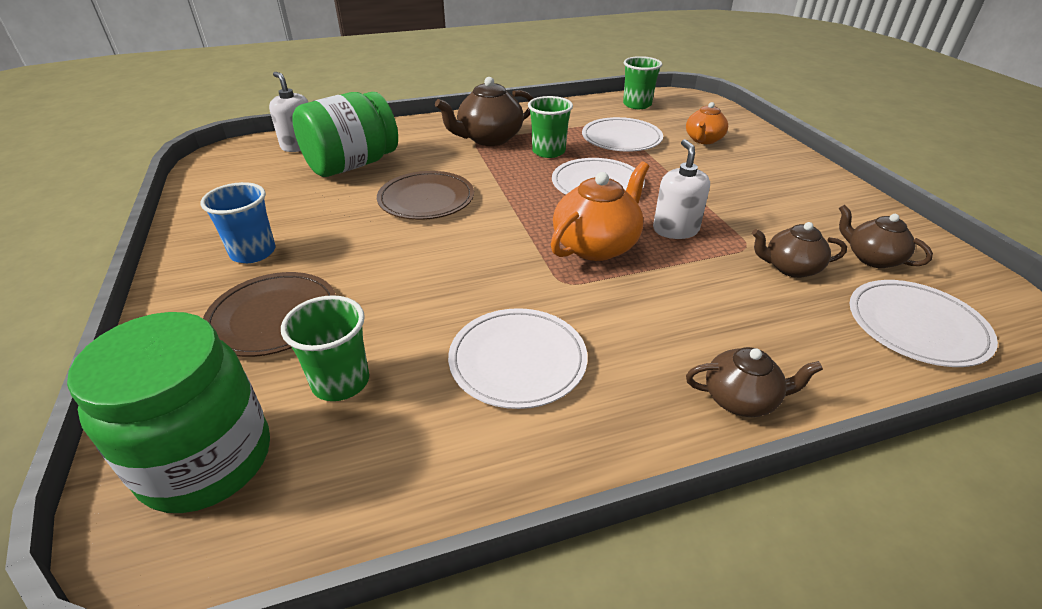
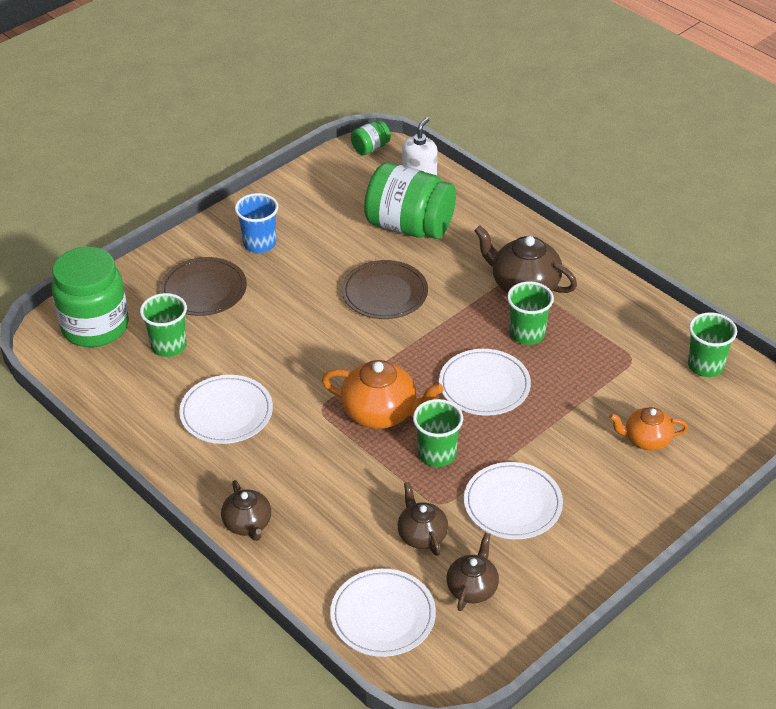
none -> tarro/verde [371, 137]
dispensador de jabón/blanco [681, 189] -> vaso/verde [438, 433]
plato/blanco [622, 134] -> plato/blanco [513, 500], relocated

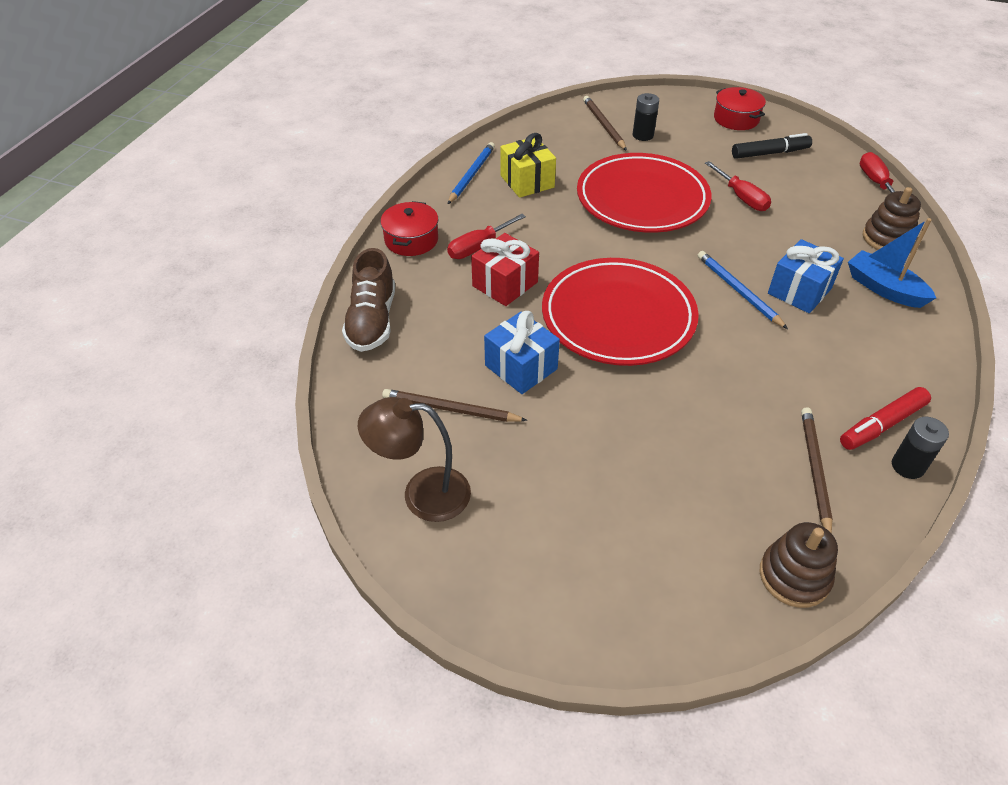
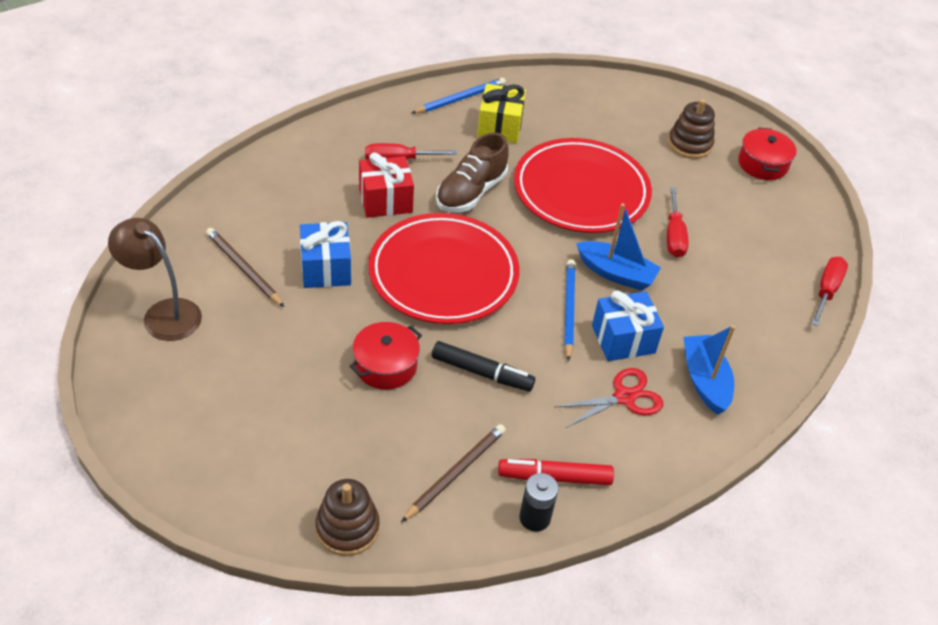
olla/rojo [409, 228] -> olla/rojo [385, 356], relocated
rotulador/negro [772, 146] -> rotulador/negro [483, 366], relocated
zapato/marrón [368, 300] -> zapato/marrón [472, 172], relocated
none -> tijeras/rojo [609, 398]
none -> barco/azul [618, 247]
juguete apilable/marrón [892, 218] -> juguete apilable/marrón [691, 129], relocated
lápiz/marrón [605, 123] -> none
pila/negro [646, 117] -> none

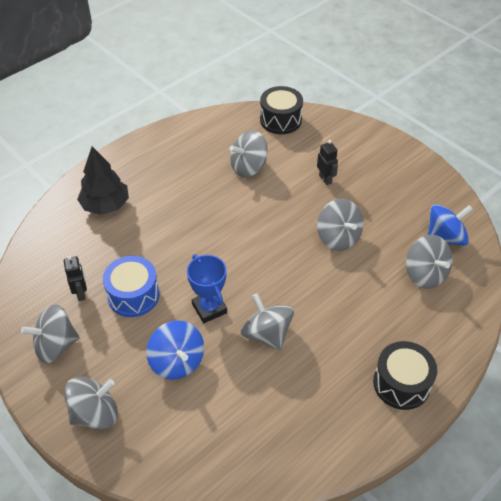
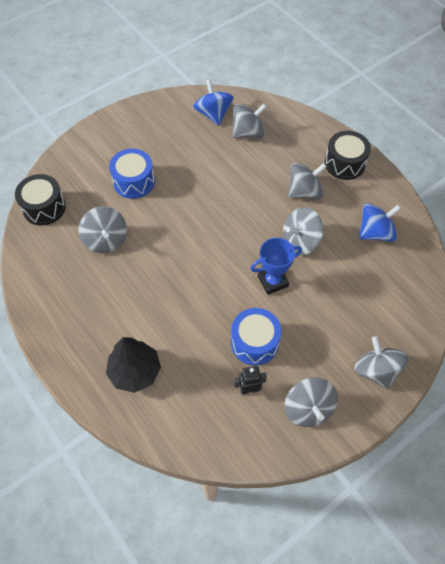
robot/negro [327, 162] -> tambor/azul [132, 174]
peonza/gris [340, 225] -> peonza/gris [307, 181], relocated
peonza/azul [175, 350] -> peonza/azul [380, 222], relocated

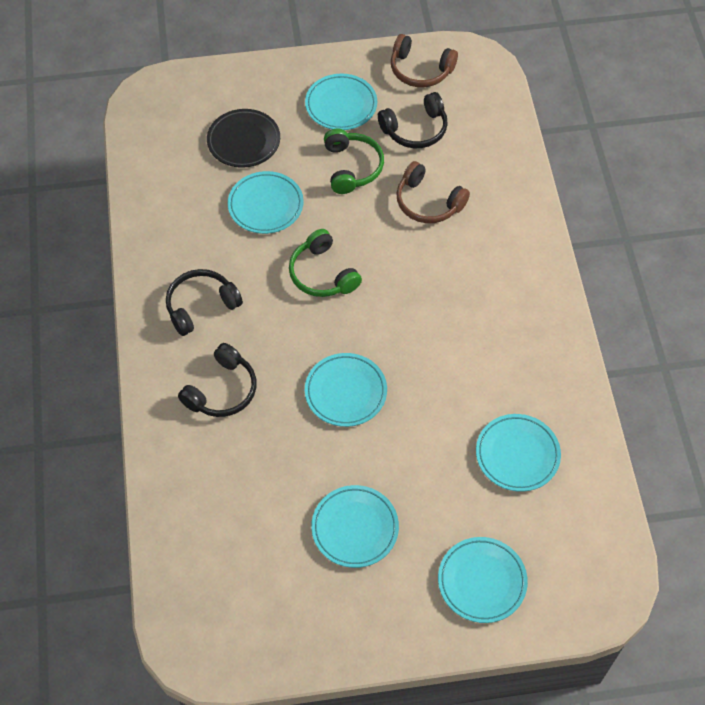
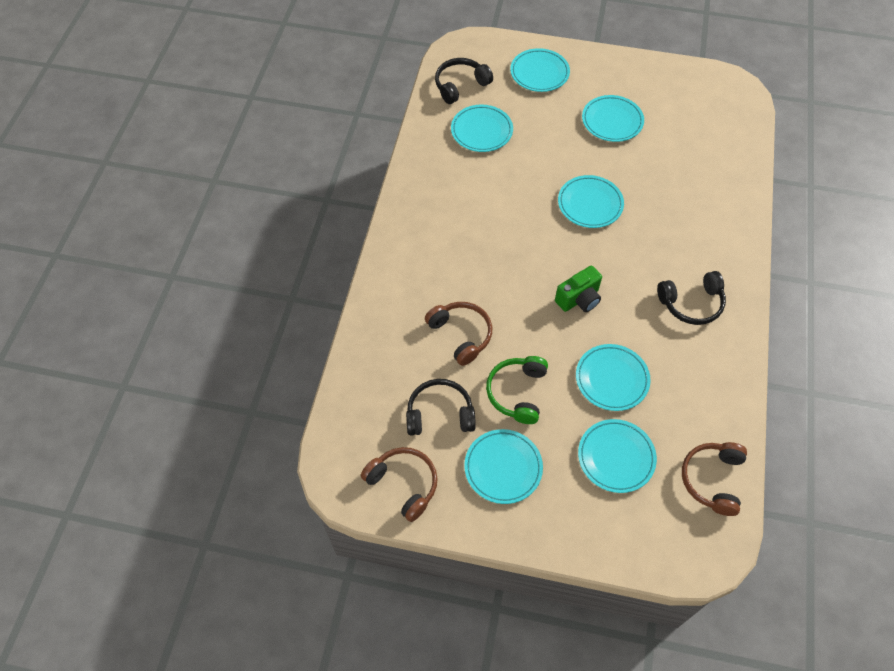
auriculares/negro [217, 380] -> auriculares/negro [464, 81], relocated
auriculares/verde [325, 263] -> cámara/verde [578, 289]
plato/negro [243, 138] -> plato/turquesa [617, 456]
none -> auriculares/marrón [714, 479]

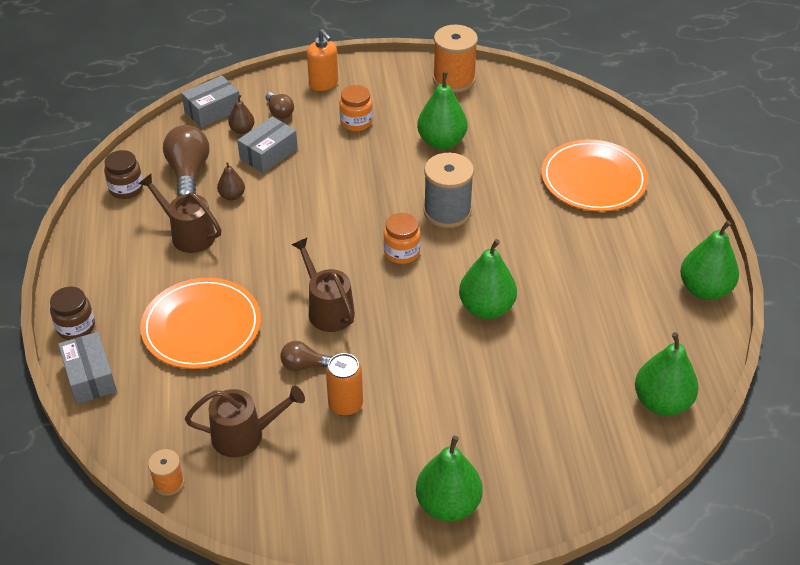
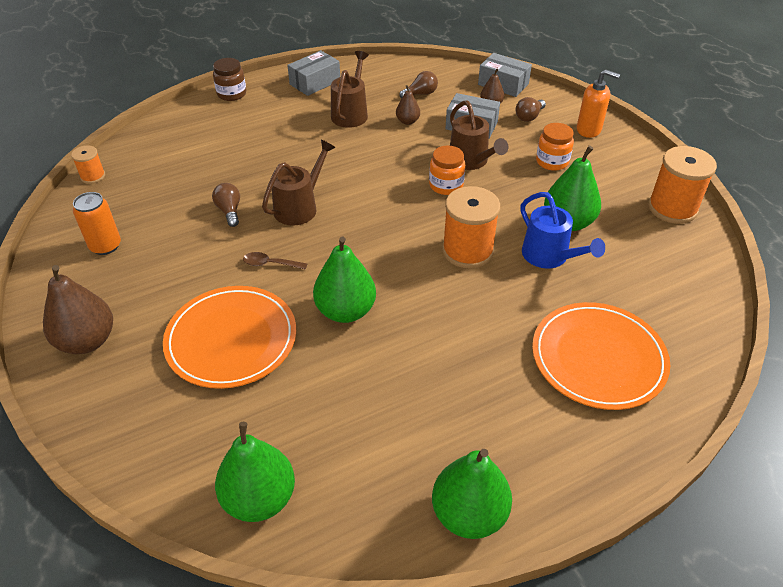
pera/verde [449, 479] -> pera/marrón [78, 309]
lata/naranja [344, 384] -> lata/naranja [97, 223], relocated
plato/naranja [200, 323] -> plato/naranja [229, 337], relocated
none -> cuchara/marrón [275, 261]
caja/gris [87, 368] -> caja/gris [313, 73], relocated
bombilla/marrón [186, 161] -> bombilla/marrón [418, 84], x0.57
tarro/naranja [402, 238] -> tarro/naranja [447, 170], relocated
carrete/gris [448, 190] -> carrete/naranja [471, 227]
regadera/marrón [245, 421] -> regadera/marrón [479, 135], relocated
none -> regadera/azul [563, 230]
dispensador de jabón/naranja [322, 60] -> dispensador de jabón/naranja [598, 103], 105 degrees counterclockwise
tarro/marrón [123, 174] -> none

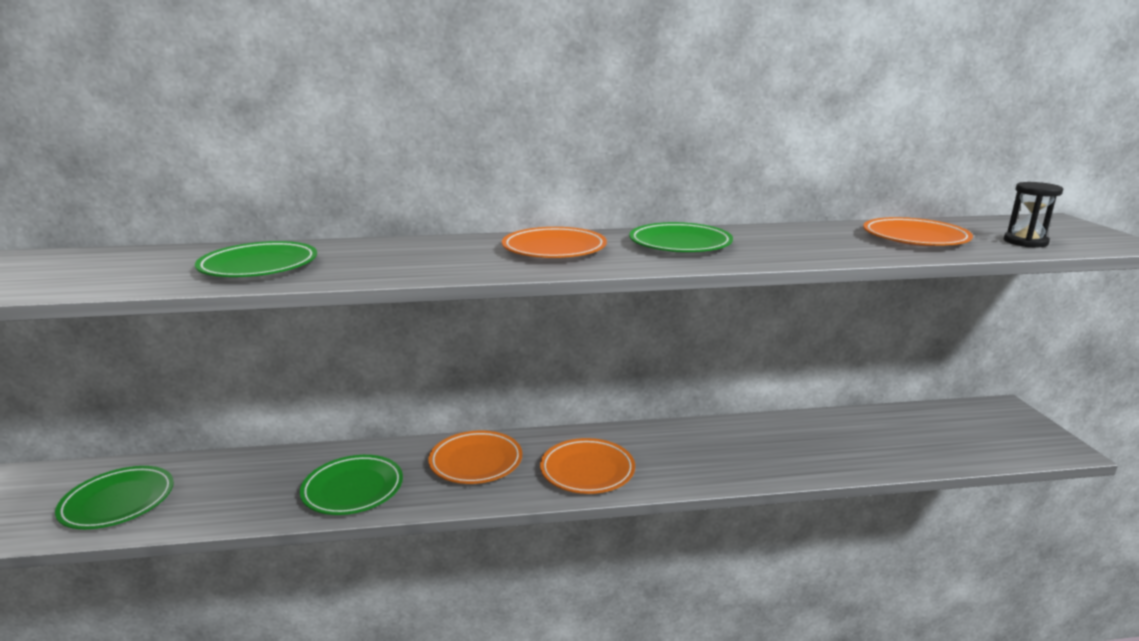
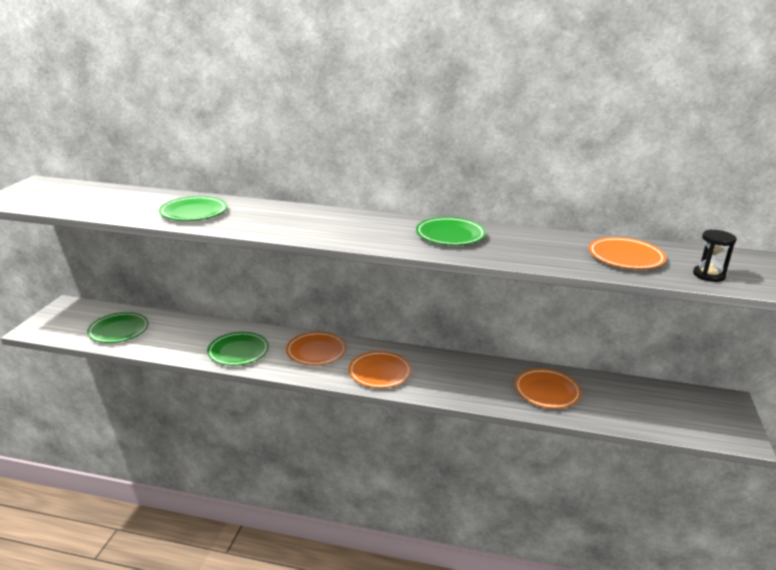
plato/naranja [554, 242] -> plato/naranja [548, 388], relocated

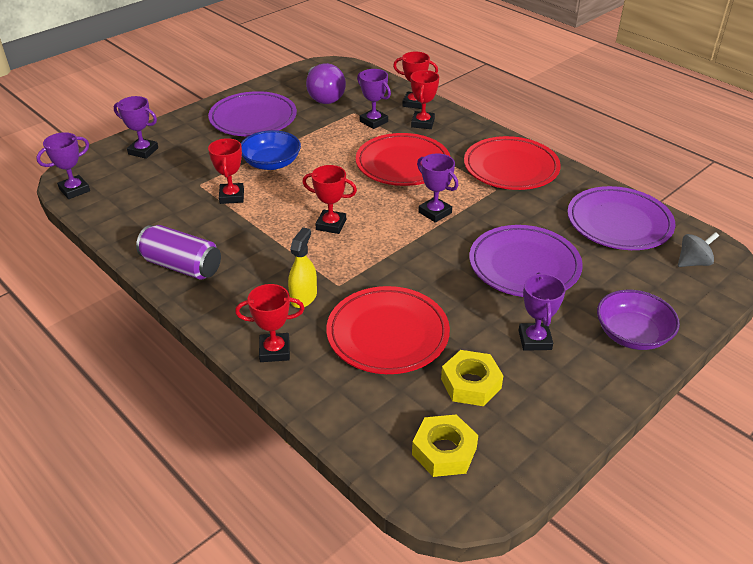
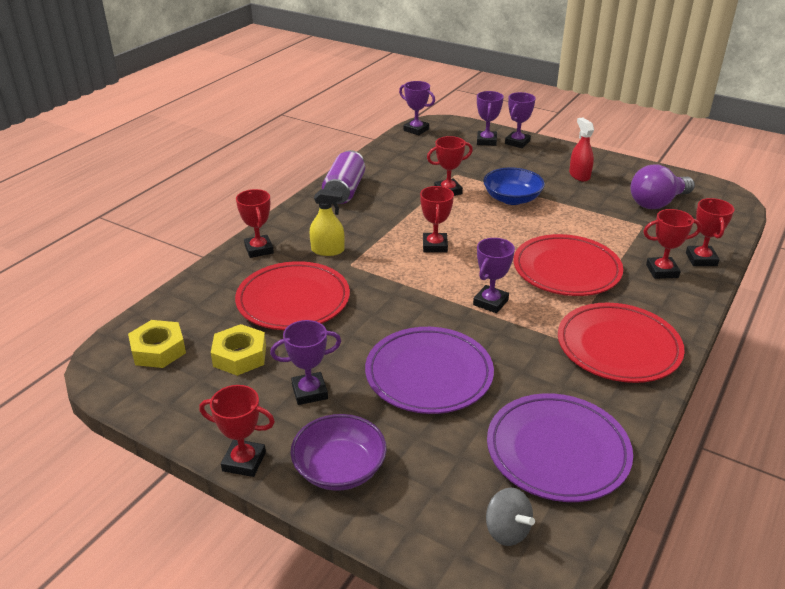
none -> trofeo/rojo [237, 431]
trofeo/morado [374, 99] -> trofeo/morado [520, 120], relocated
plato/morado [252, 113] -> pulverizador/rojo [581, 149]

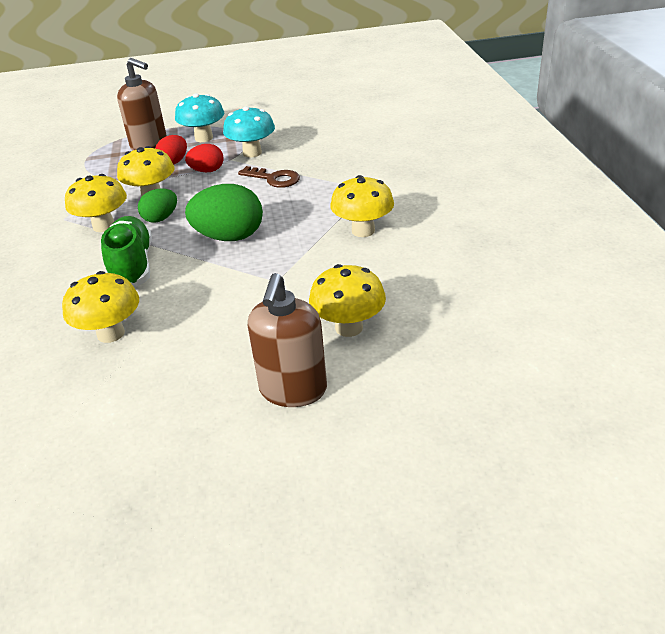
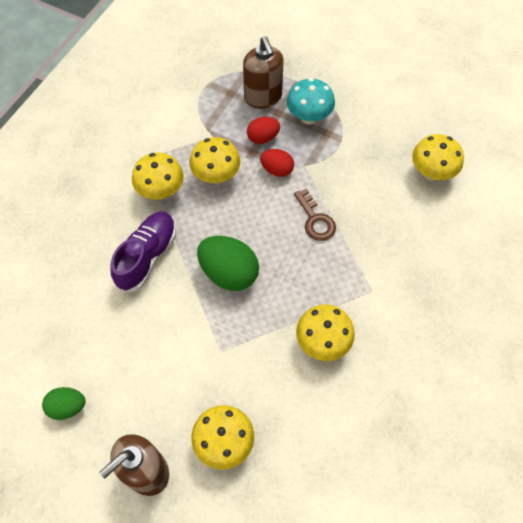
huevo/verde [157, 205] -> huevo/verde [64, 403], relocated
zapato/verde [126, 251] -> zapato/morado [143, 251]
seta/amarillo [100, 307] -> seta/amarillo [438, 157], relocated
seta/turquesa [249, 132] -> none

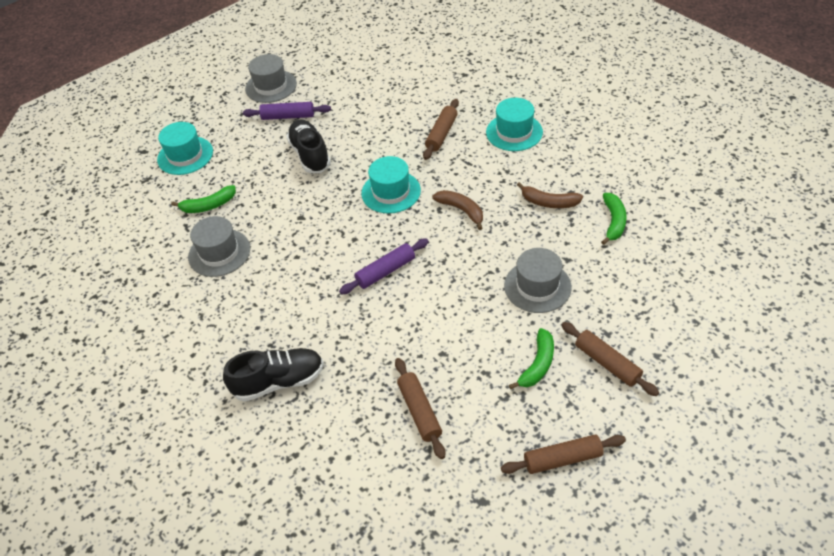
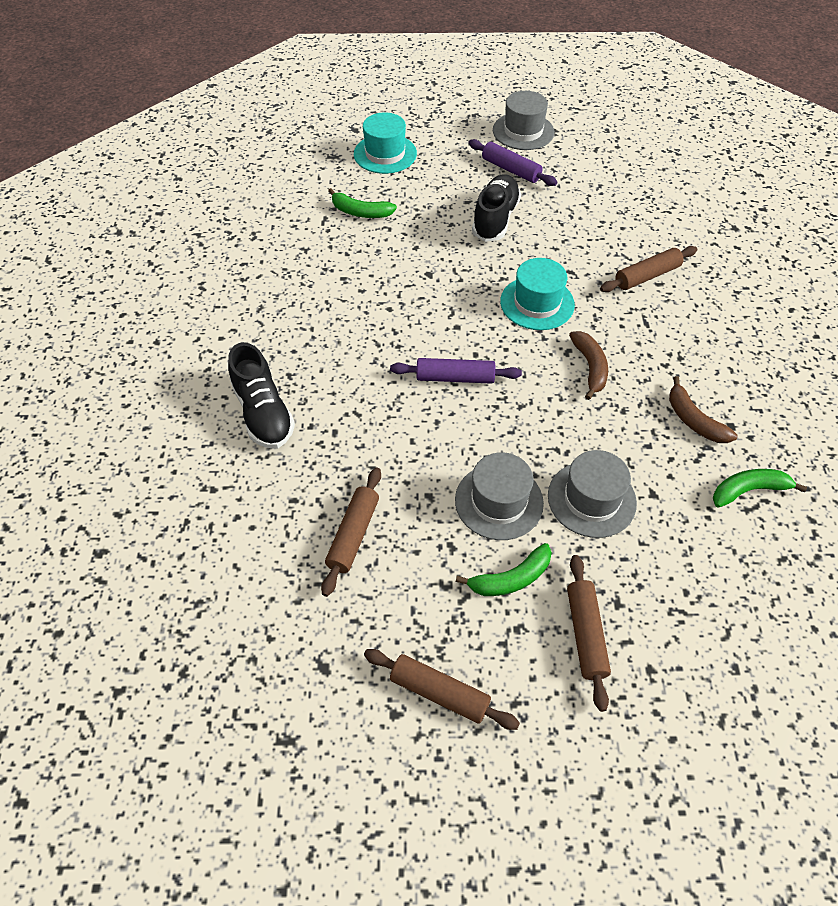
zapato/negro [273, 374] -> zapato/negro [261, 395], 45 degrees clockwise
sombrero/gris [219, 246] -> sombrero/gris [499, 496], relocated
plátano/verde [614, 219] -> plátano/verde [760, 488], 150 degrees counterclockwise
sombrero/turquesa [514, 124] -> none

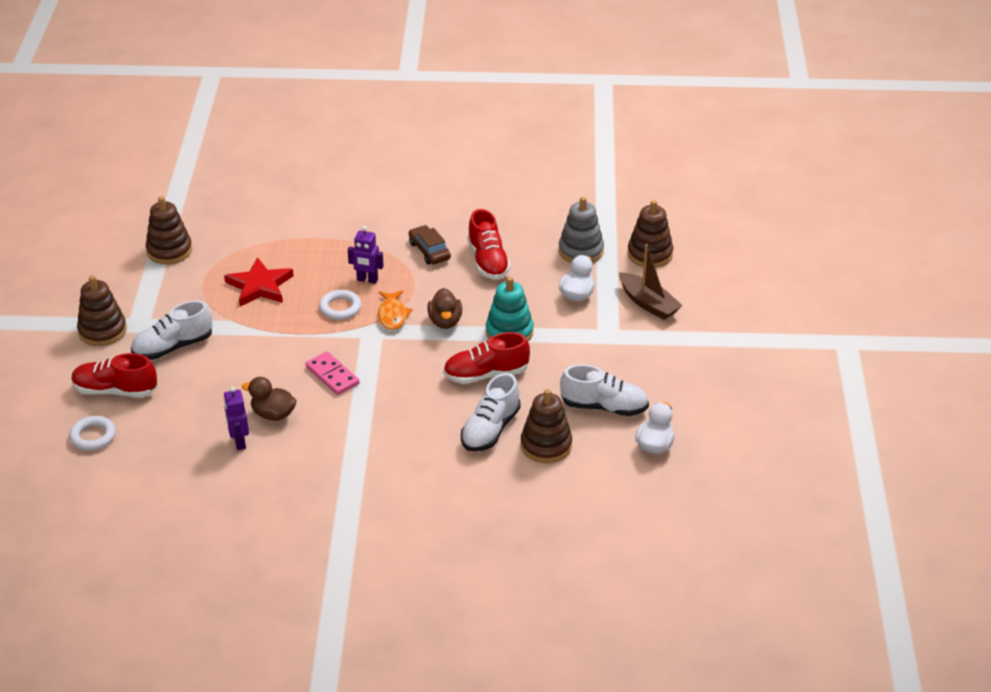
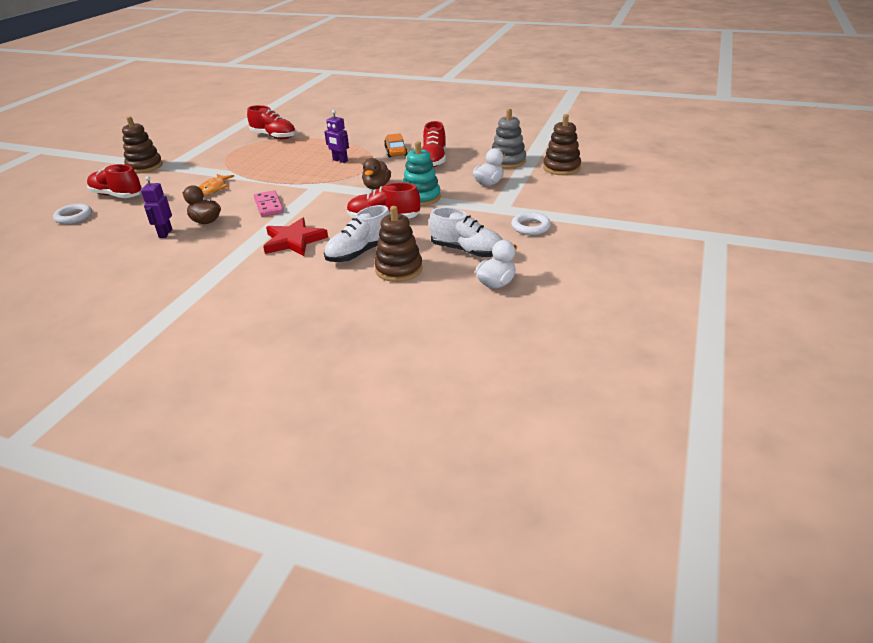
pez/naranja [395, 310] -> pez/naranja [216, 184], relocated
none -> zapato/rojo [271, 122]
estrella/rojo [259, 282] -> estrella/rojo [295, 236], relocated
coche/marrón [430, 245] -> coche/naranja [395, 145]
anillo/blanco [340, 305] -> anillo/blanco [531, 223], relocated
zapato/blanco [171, 330] -> none
juguete apilable/marrón [169, 230] -> none
barco/marrón [651, 282] -> none

